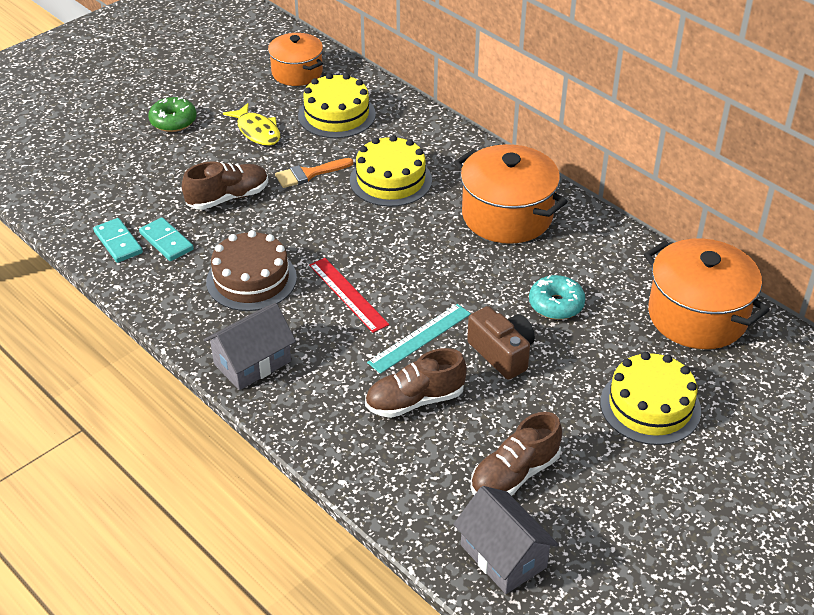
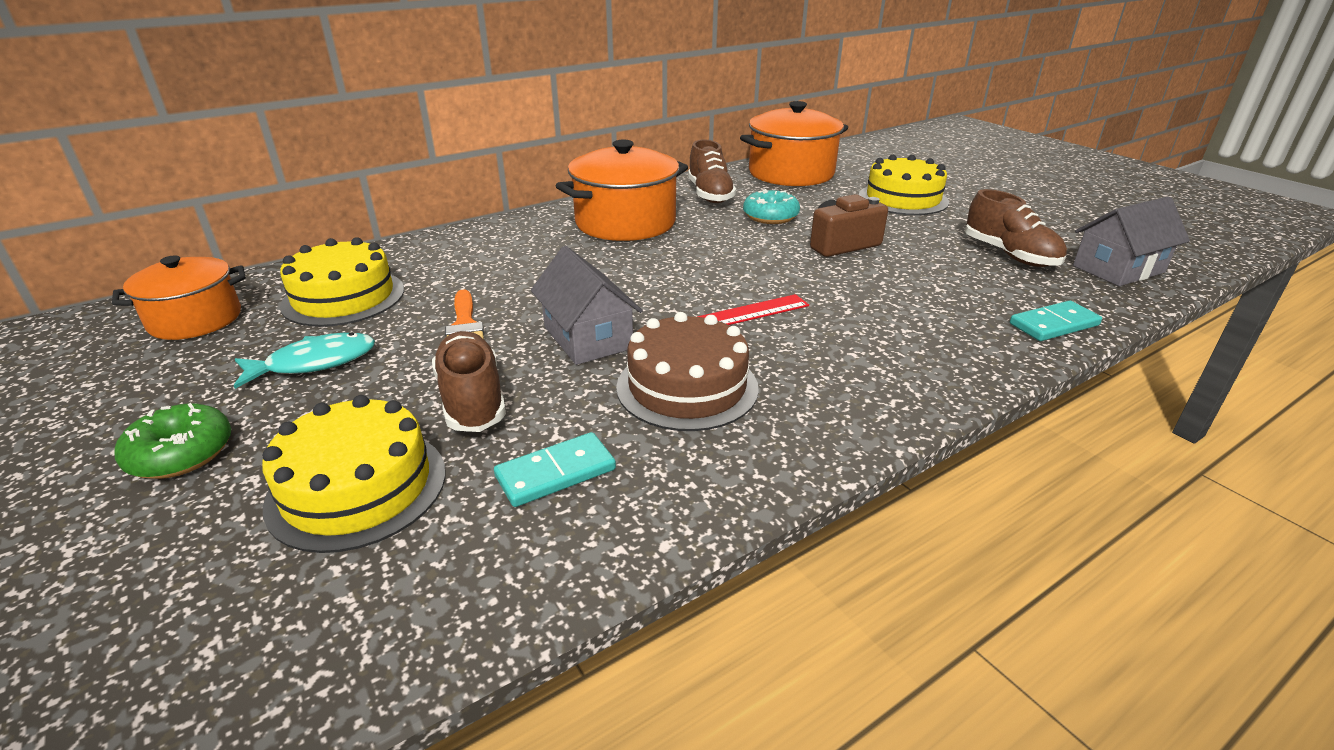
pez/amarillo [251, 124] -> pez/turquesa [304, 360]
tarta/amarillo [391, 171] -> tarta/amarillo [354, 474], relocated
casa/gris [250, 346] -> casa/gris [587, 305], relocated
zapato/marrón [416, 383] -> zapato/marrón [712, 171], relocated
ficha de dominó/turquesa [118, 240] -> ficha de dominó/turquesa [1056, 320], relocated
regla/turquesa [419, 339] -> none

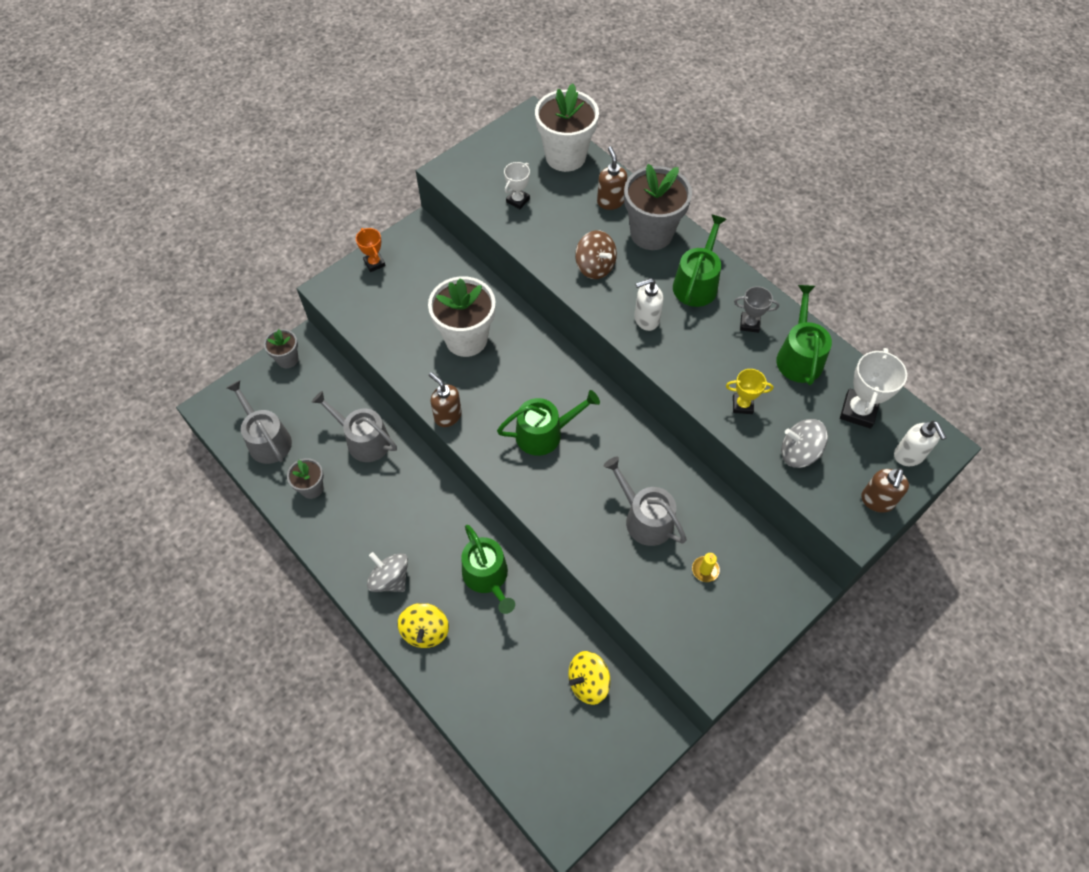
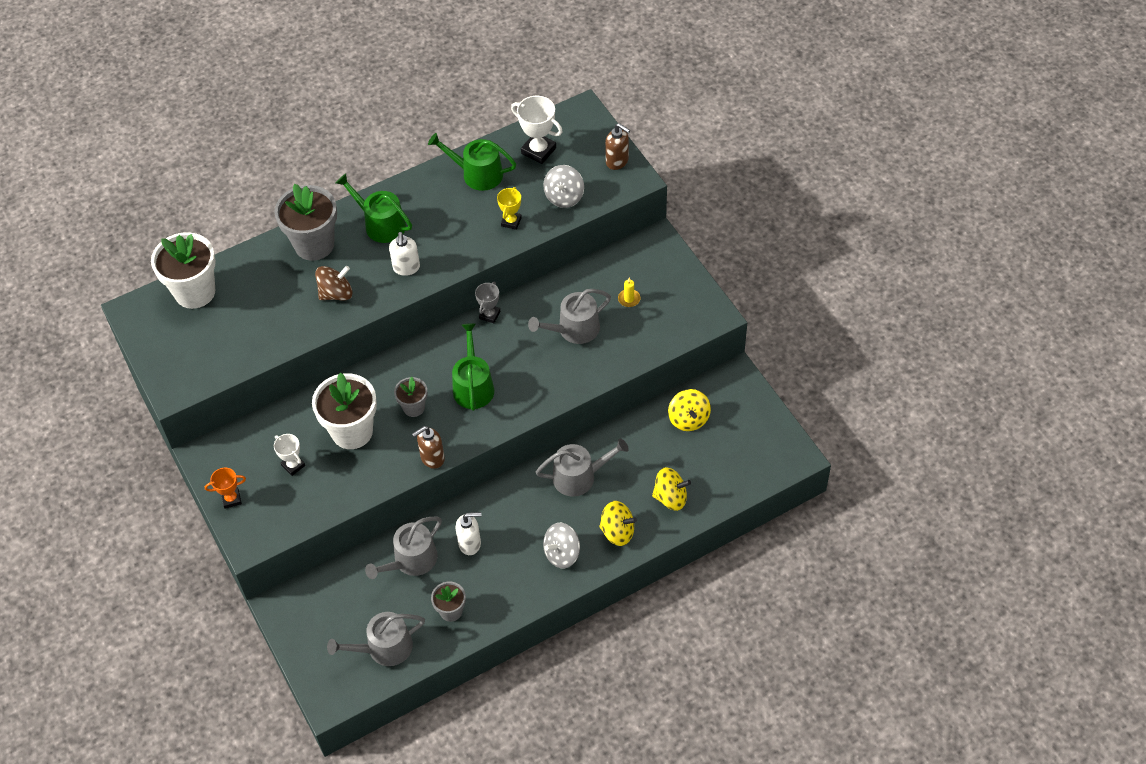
trofeo/blanco [517, 185] -> trofeo/blanco [289, 455], relocated
maceta/gris [281, 348] -> maceta/gris [411, 397], relocated
dispensador de jabón/blanco [920, 443] -> dispensador de jabón/blanco [468, 533], relocated
trofeo/gris [756, 309] -> trofeo/gris [487, 302], relocated
regadera/verde [488, 569] -> regadera/gris [582, 467]
none -> peonza/amarillo [671, 489]
dispensador de jabón/marrón [612, 178] -> none

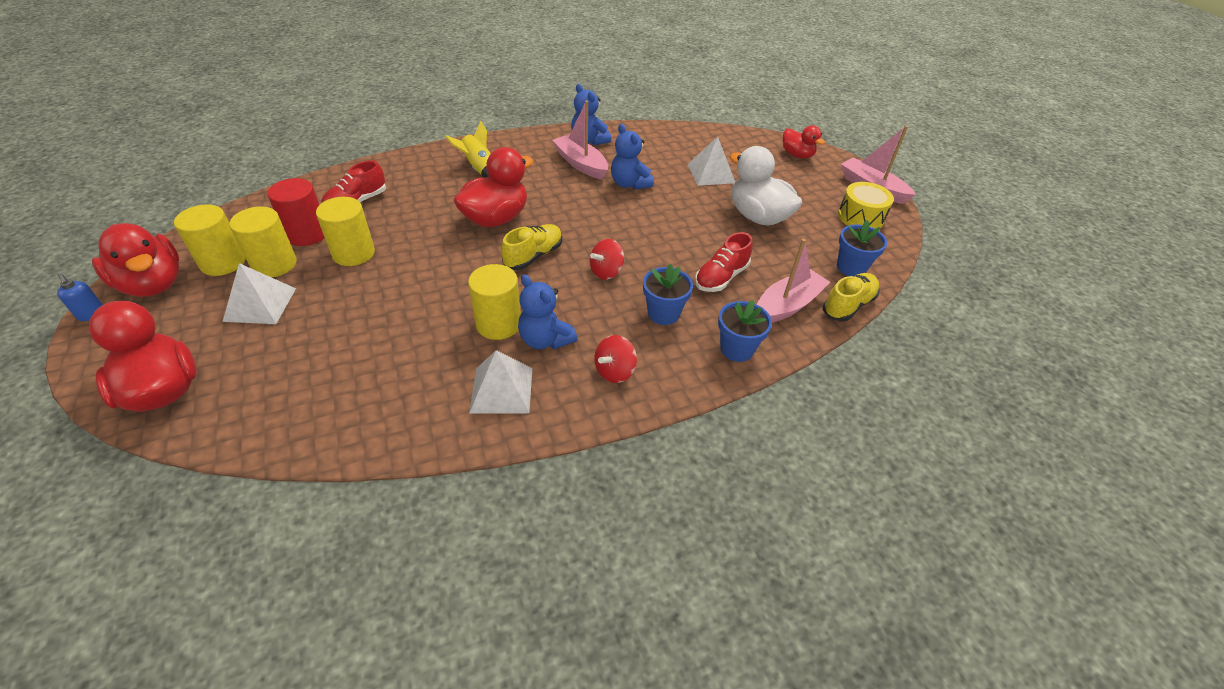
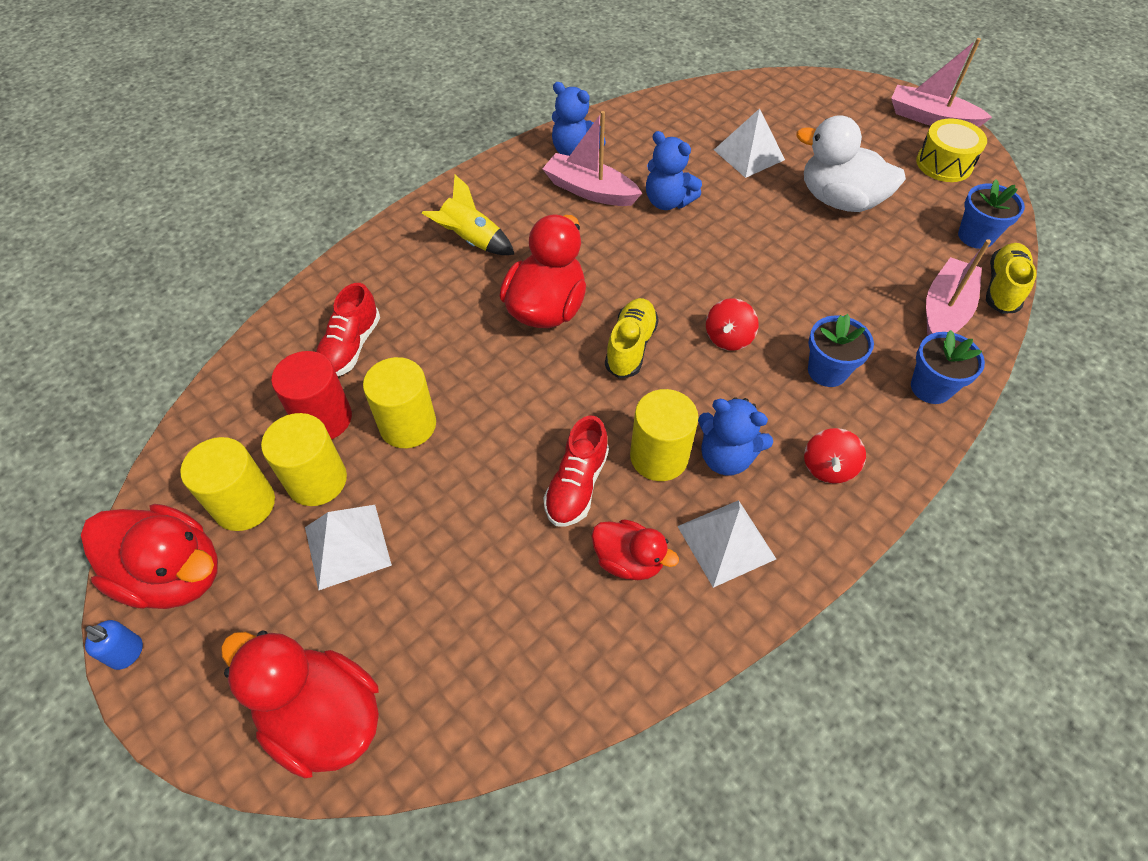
zapato/rojo [724, 262] -> zapato/rojo [576, 471], relocated
pato/rojo [804, 142] -> pato/rojo [635, 549], relocated

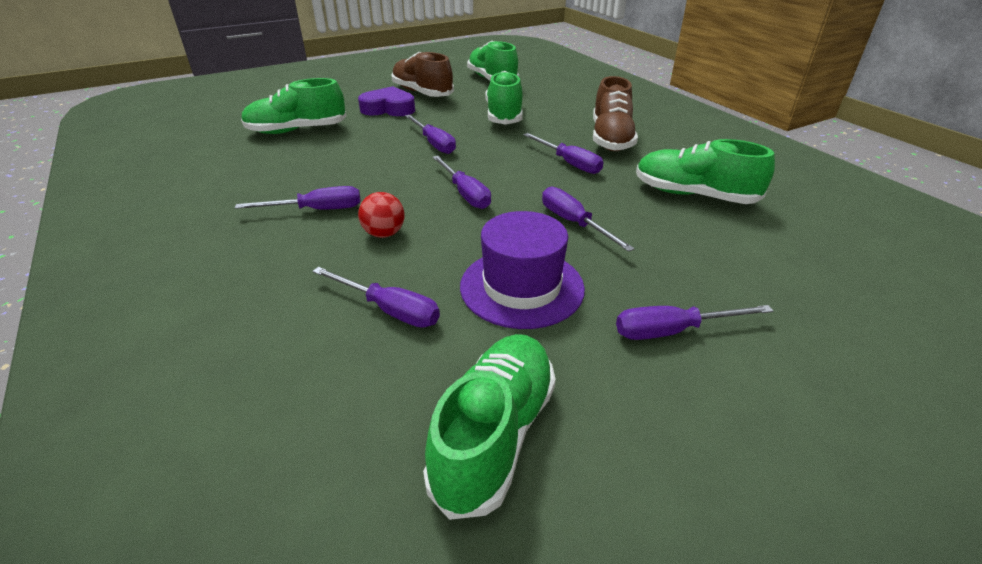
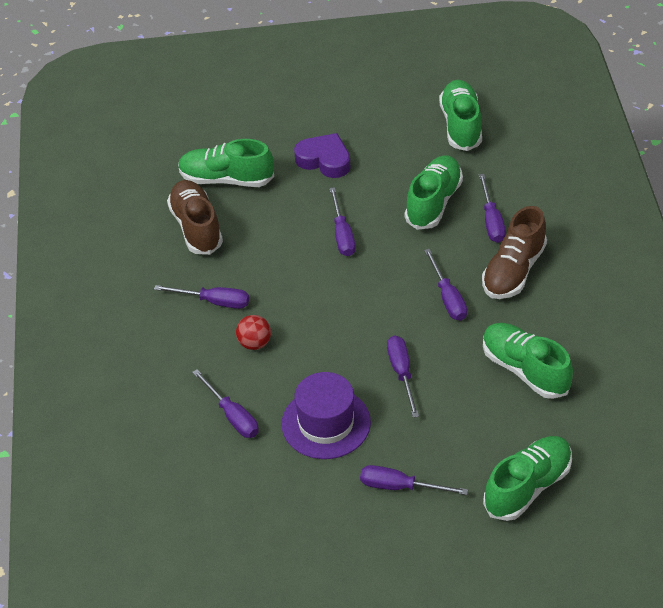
zapato/marrón [423, 74] -> zapato/marrón [195, 217], relocated
destornillador/morado [461, 182] -> destornillador/morado [492, 208], relocated
zapato/verde [489, 427] -> zapato/verde [527, 478], relocated

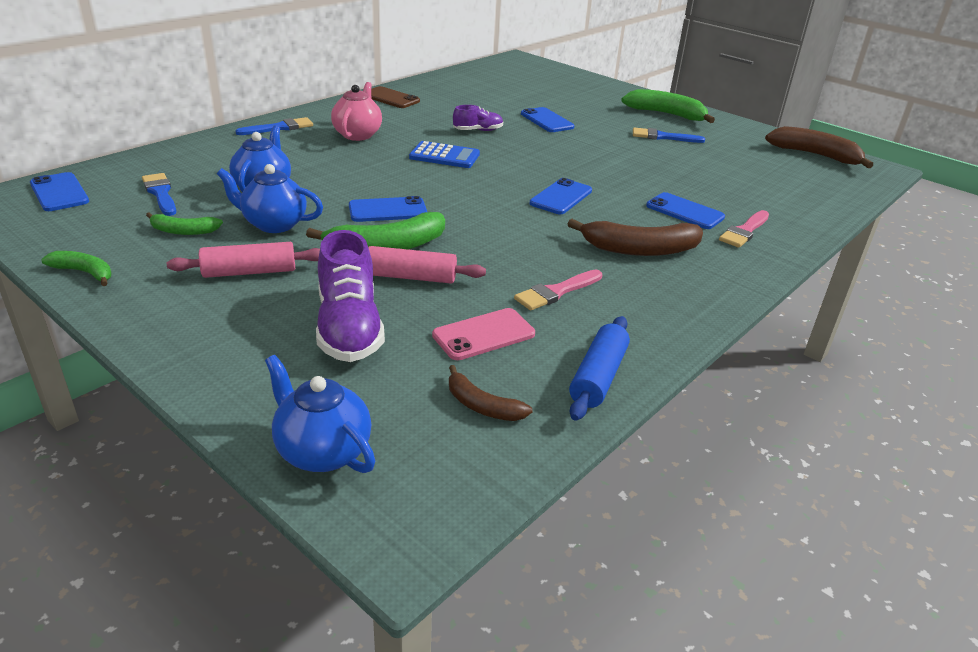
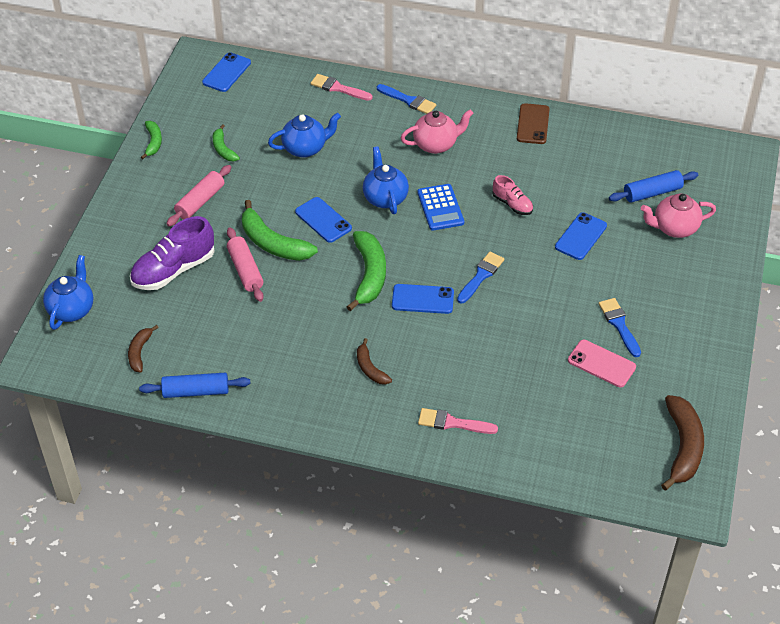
rodillo/rosa [243, 260] -> rodillo/rosa [198, 196], 75 degrees clockwise
pincel/rosa [558, 290] -> pincel/rosa [342, 87], relocated
plátano/verde [668, 106] -> plátano/verde [366, 271], relocated
plátano/marrón [635, 237] -> plátano/marrón [374, 361], x0.56
tetera/azul [270, 198] -> tetera/azul [386, 180], relocated
pincel/azul [159, 194] -> pincel/azul [480, 277], relocated
zapato/morado [478, 118] -> zapato/rosa [512, 195]
móvil/rosa [483, 334] -> móvil/rosa [602, 363], relocated
none -> rodillo/azul [653, 186]
none -> tetera/rosa [678, 216]
móvil/azul [685, 210] -> none

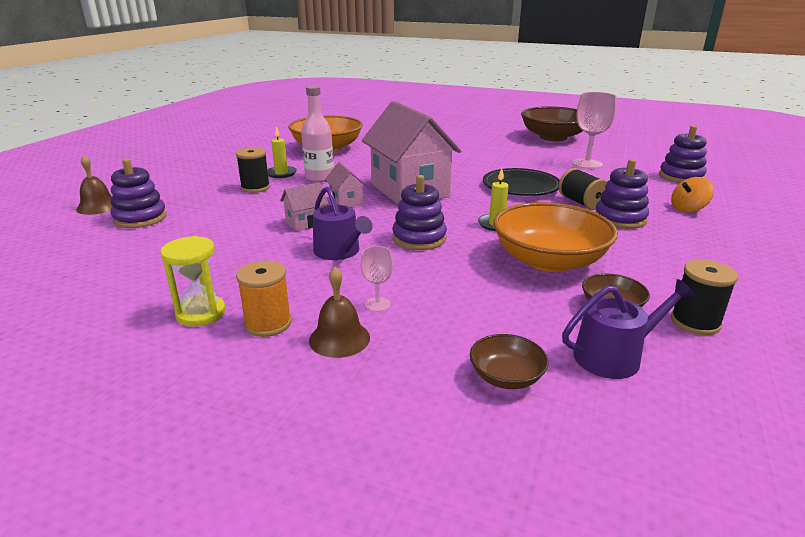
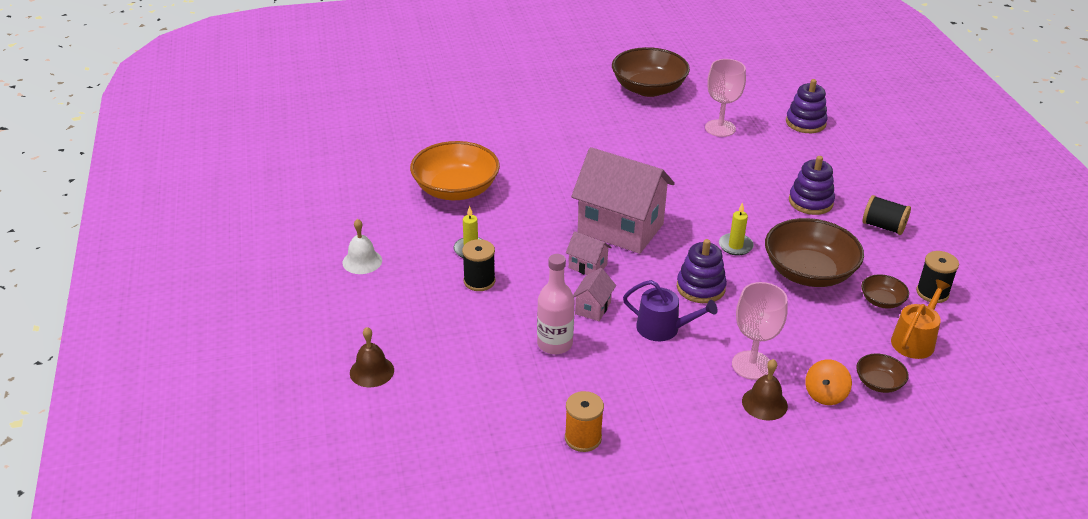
none -> campana/blanco [362, 246]
botella/rosa [317, 134] -> botella/rosa [555, 304], relocated
carrete/naranja [264, 299] -> carrete/naranja [584, 421], relocated
copa/rosa [377, 279] -> copa/rosa [760, 331], x1.96
cuenco/naranja [555, 237] -> cuenco/marrón [814, 252]
peonza/naranja [692, 195] -> peonza/naranja [828, 382], relocated
carrete/negro [582, 189] -> carrete/negro [886, 215], relocated
regadera/morado [629, 329] -> regadera/naranja [920, 319]
juguete apilable/morado [139, 193] -> none
reloj de arena/amarillo [193, 281] -> none
plato/negro [521, 182] -> none

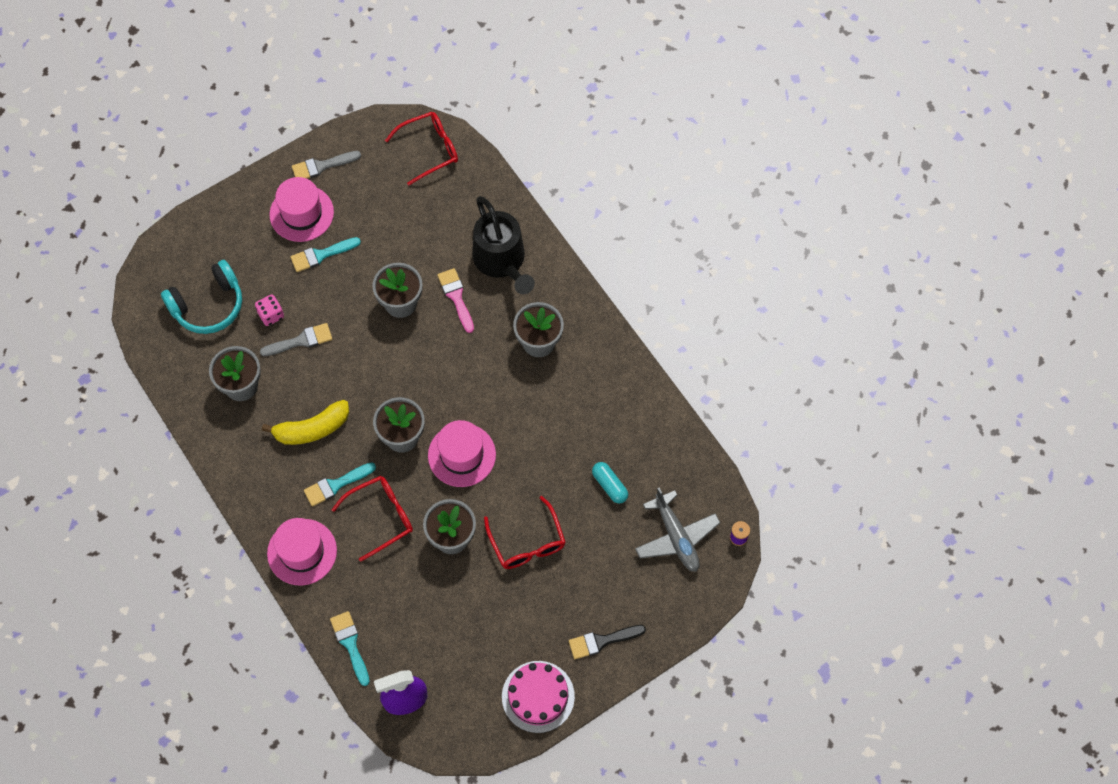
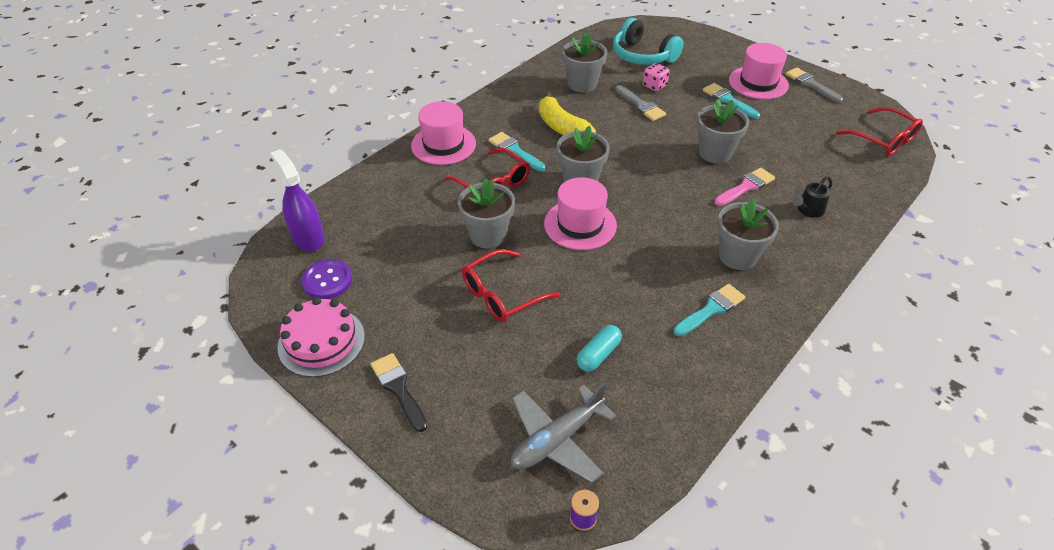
none -> botón/morado [327, 279]
pincel/turquesa [350, 648] -> pincel/turquesa [709, 310], relocated
regadera/negro [503, 245] -> regadera/negro [812, 197], x0.46

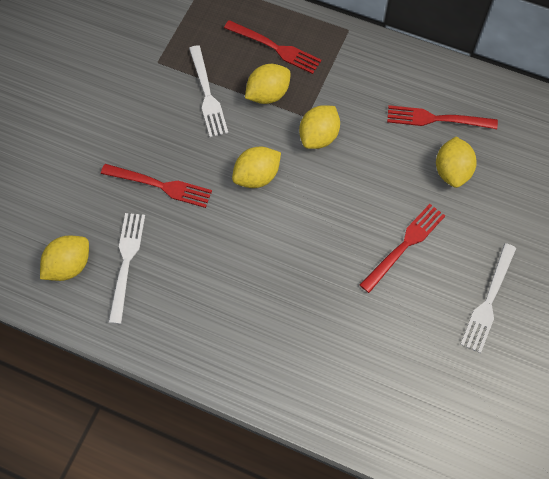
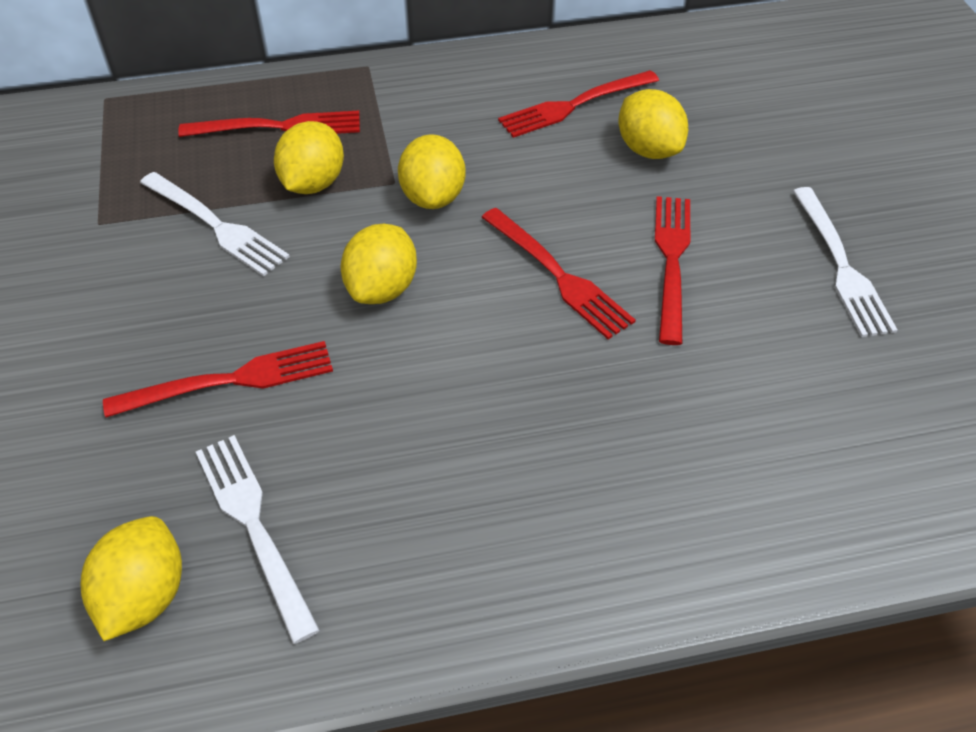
none -> tenedor/rojo [558, 273]

